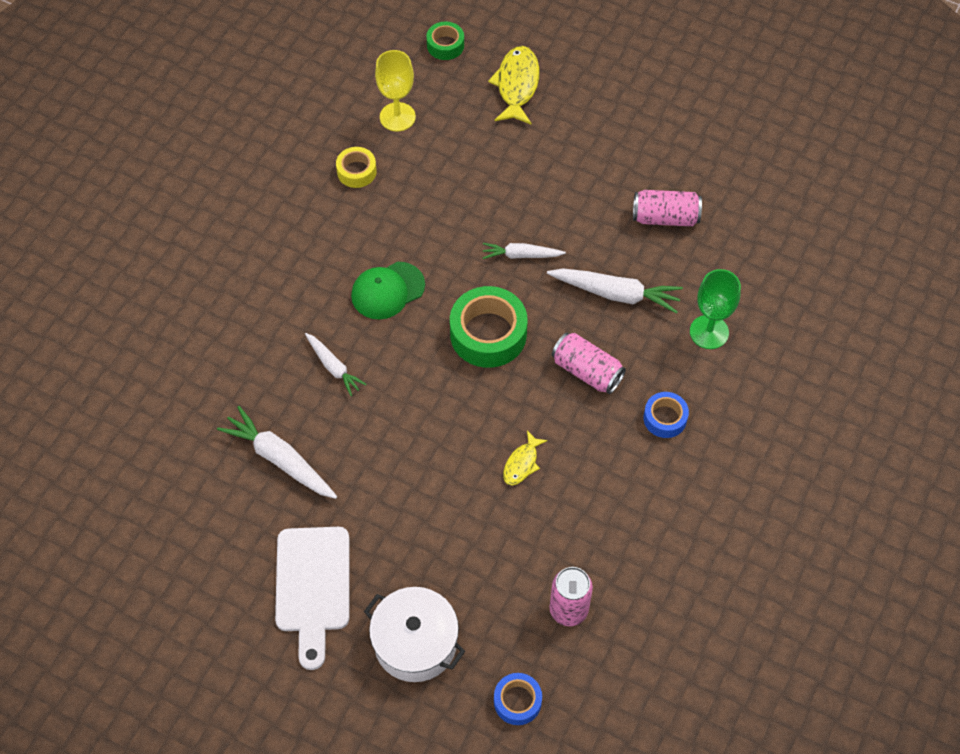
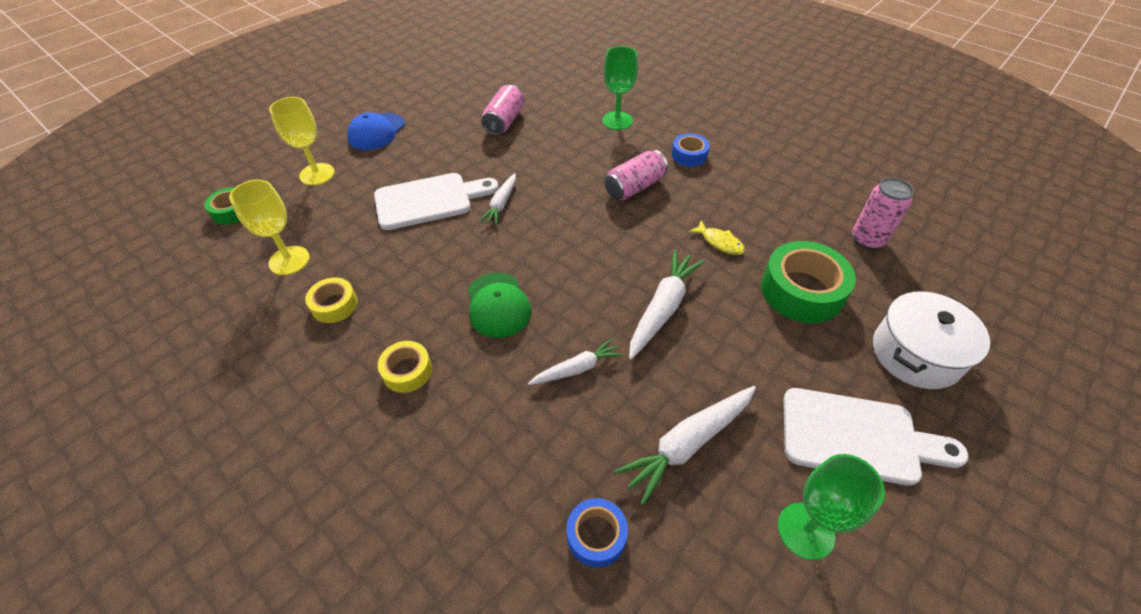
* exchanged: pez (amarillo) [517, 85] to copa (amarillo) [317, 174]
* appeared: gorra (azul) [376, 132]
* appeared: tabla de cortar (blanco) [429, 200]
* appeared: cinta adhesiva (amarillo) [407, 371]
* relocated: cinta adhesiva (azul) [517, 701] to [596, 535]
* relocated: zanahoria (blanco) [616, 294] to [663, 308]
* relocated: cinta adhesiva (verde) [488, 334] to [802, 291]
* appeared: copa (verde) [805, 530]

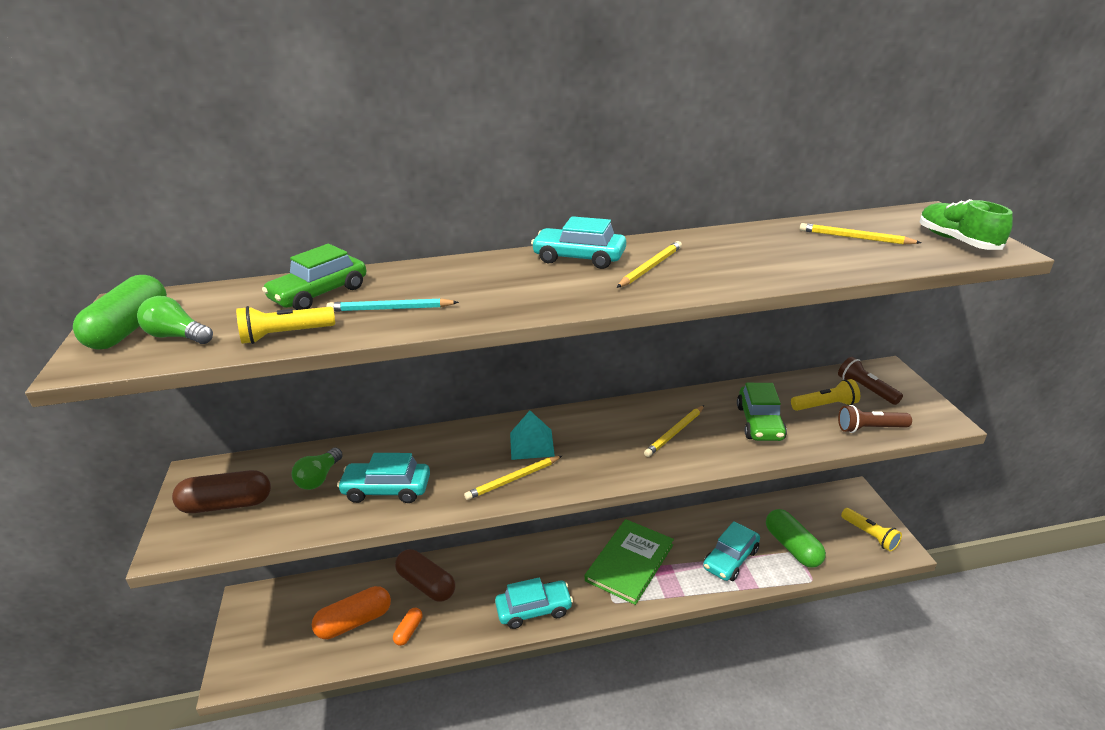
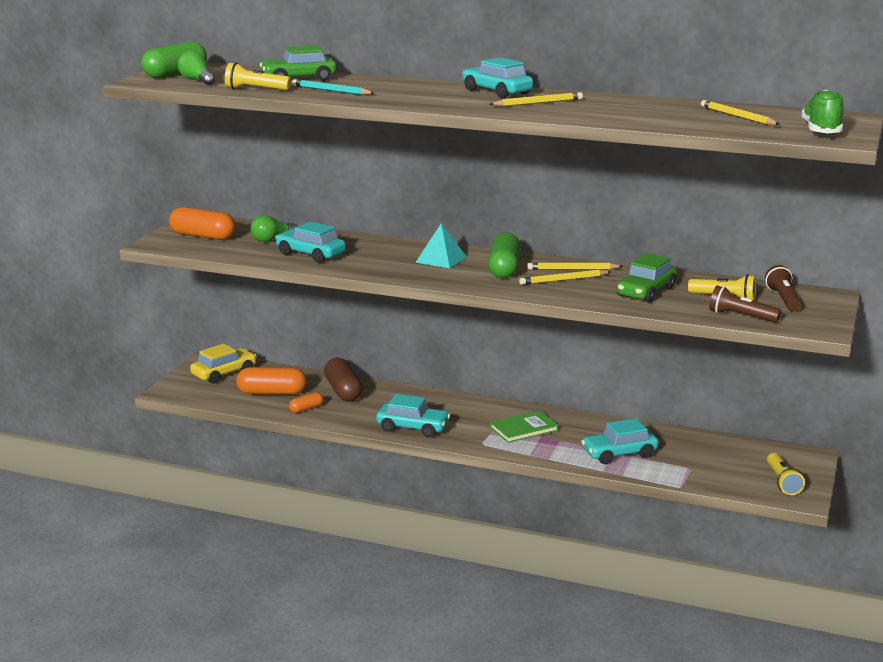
* colour: cápsula (marrón) [227, 504] to cápsula (naranja) [203, 236]
* appeared: coche (amarillo) [224, 373]
* relocated: cápsula (verde) [792, 547] to [504, 269]
* size: libro (verde) [629, 562] = [524, 429] x0.66
* relocated: lápiz (amarillo) [513, 479] to [572, 269]

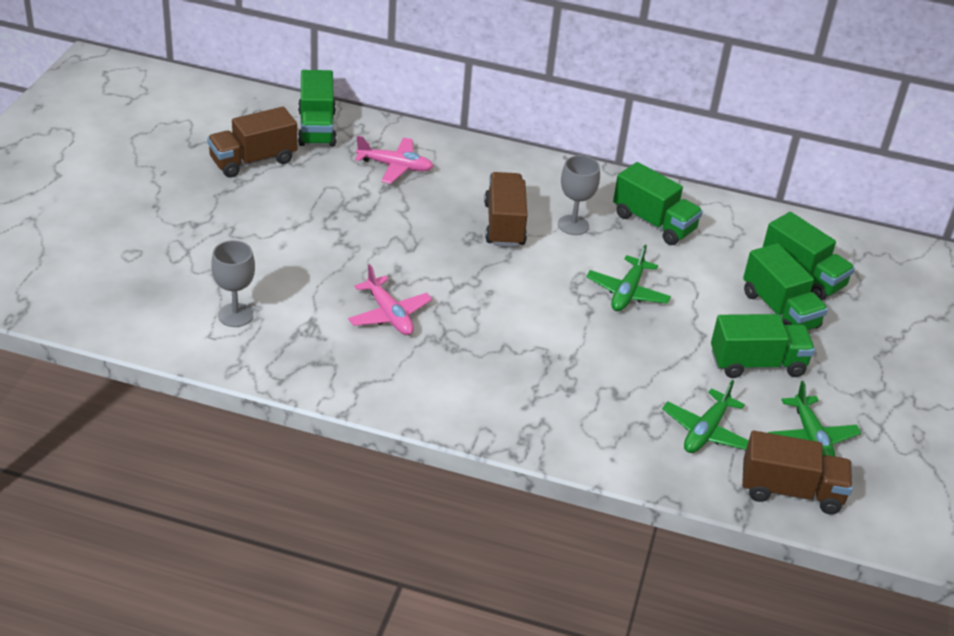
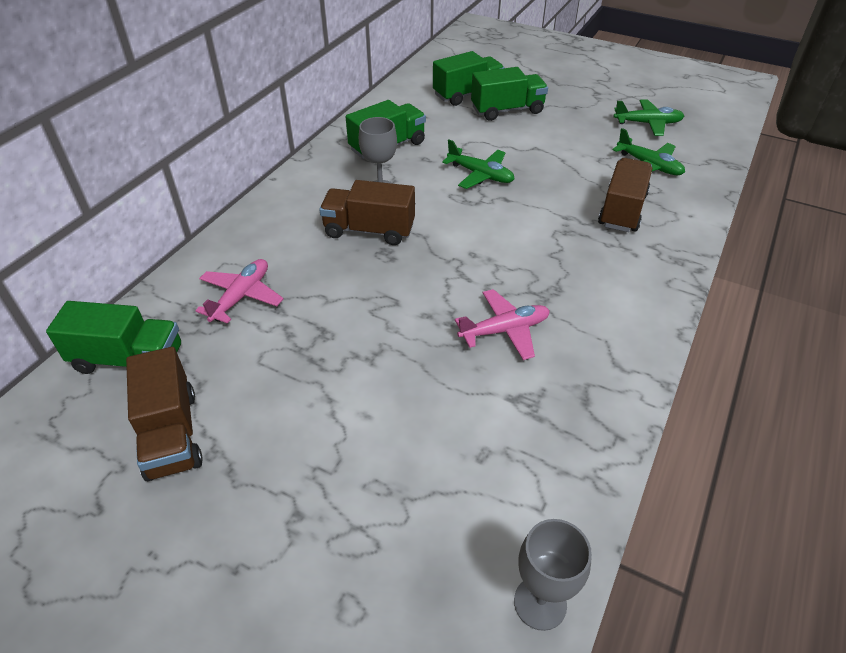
* relocated: copa (gris) [235, 315] to [540, 603]
* relocated: camión (marrón) [791, 491] to [622, 210]
* missing: camión (verde) [757, 364]

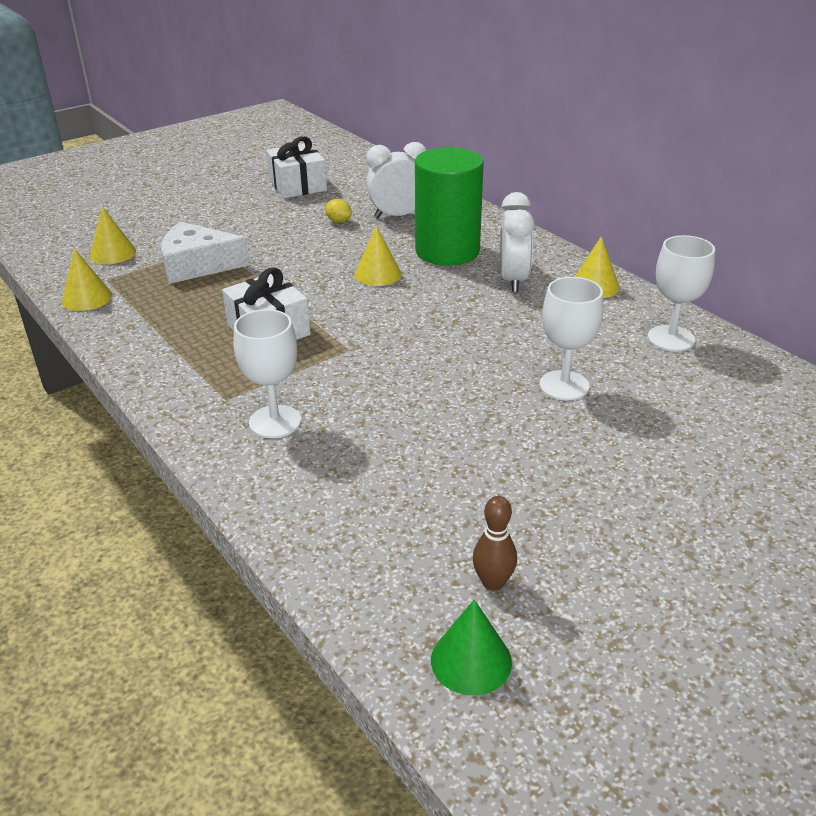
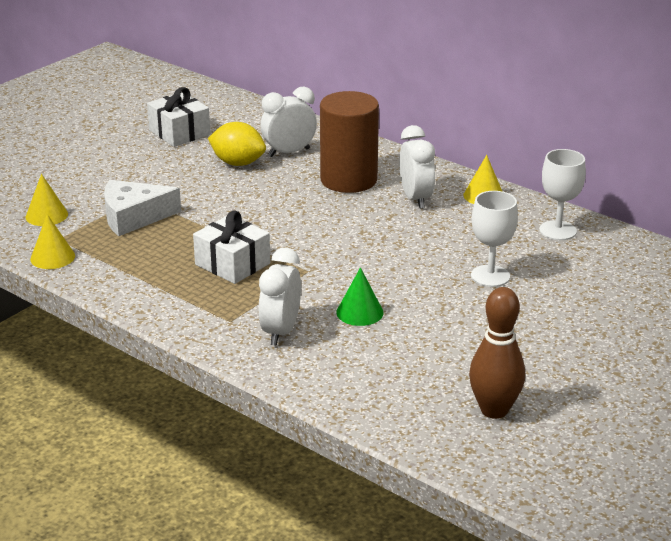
* size: limón (amarillo) [338, 221] = [238, 163] x2.04
* exchanged: copa (blanco) [275, 421] to despertador (blanco) [281, 332]
* colour: cilindro (verde) [447, 251] to cilindro (marrón) [348, 180]
* relocated: cono (verde) [471, 660] to [359, 312]
* size: bolo (marrón) [493, 582] = [494, 410] x1.79
* missing: cono (amarillo) [378, 274]

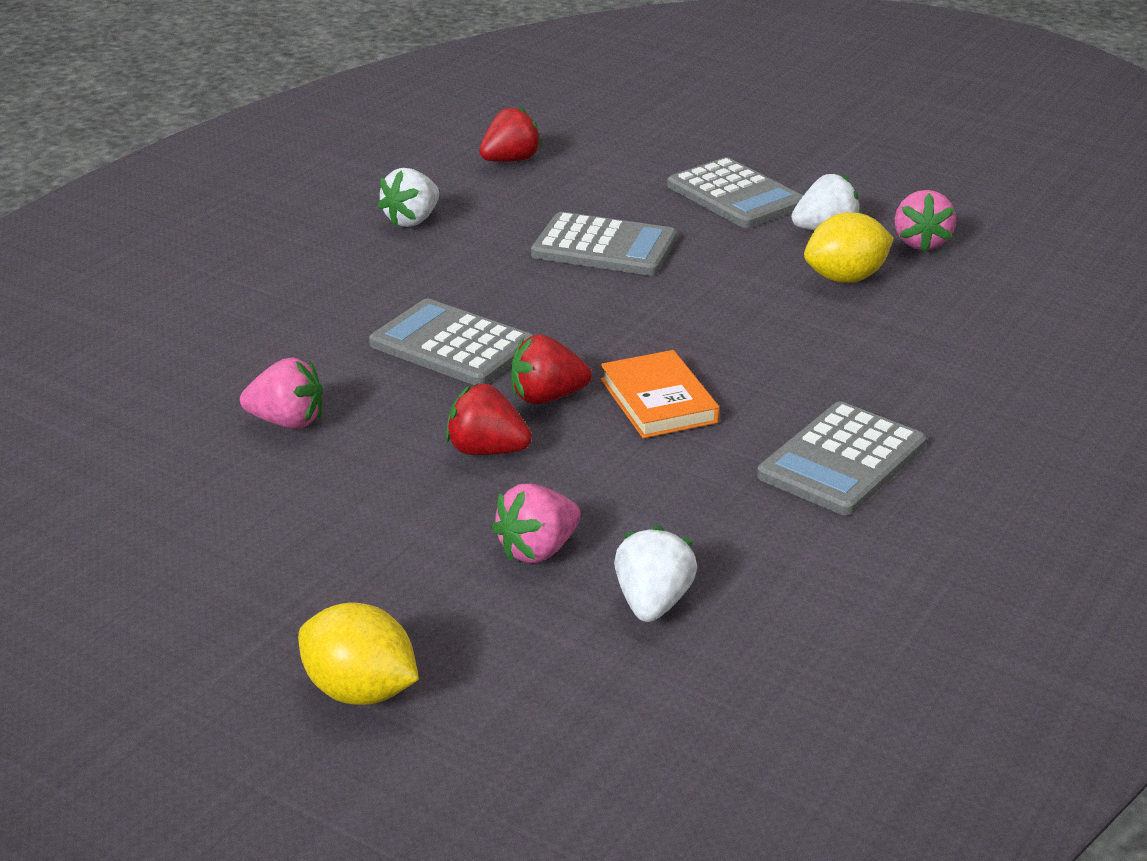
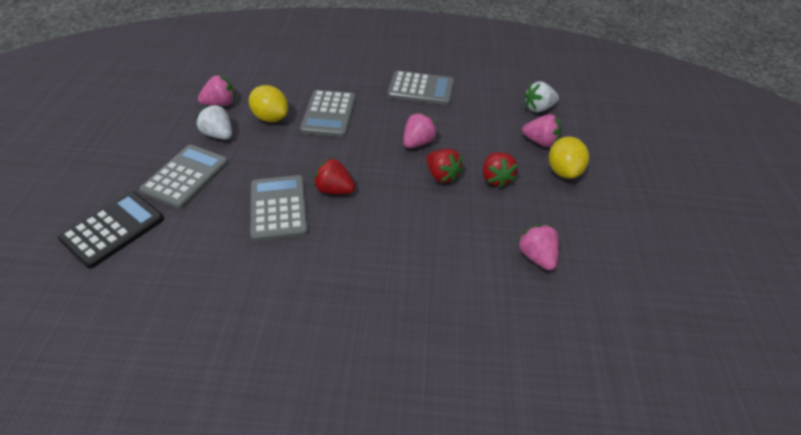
* appeared: calculadora (negro) [113, 229]
* relocated: calculadora (gris) [452, 345] to [329, 114]
* relocated: fresa (rojo) [510, 160] to [334, 190]
* exchanged: libro (naranja) [658, 401] to fresa (rosa) [417, 142]
* relocated: limón (amarillo) [360, 691] to [563, 171]
* missing: fresa (blanco) [412, 220]

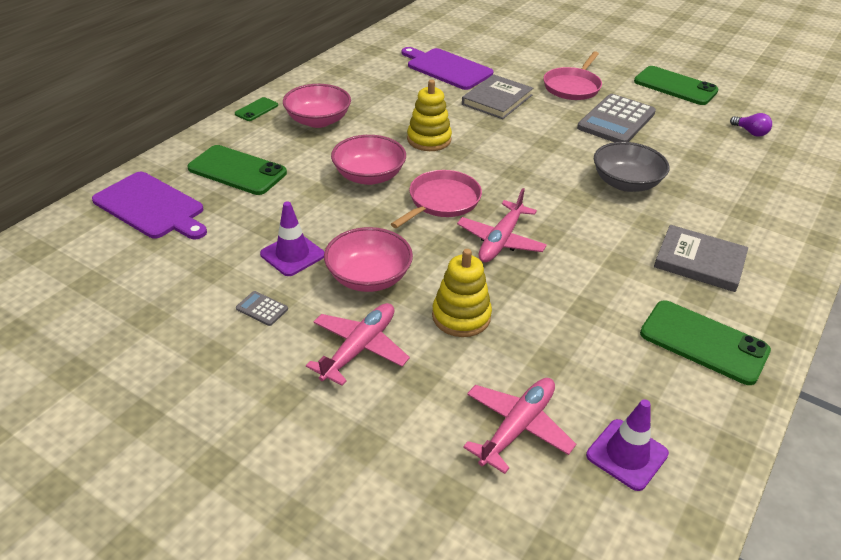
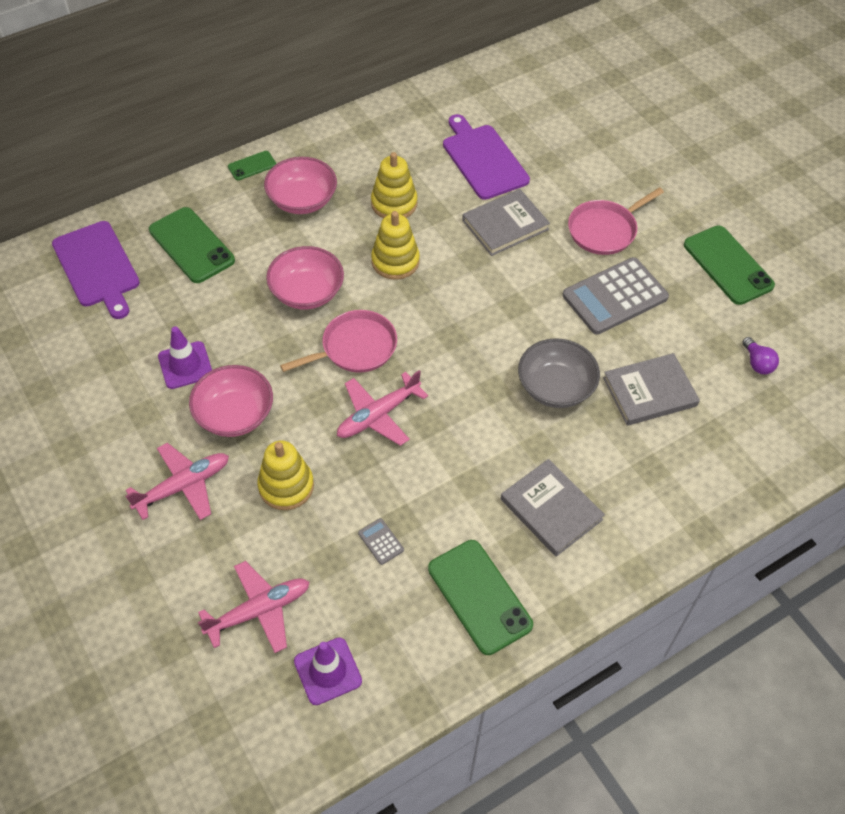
* relocated: calculadora (gris) [262, 309] to [381, 541]
* appeared: juguete apilable (amarillo) [394, 203]
* appeared: libro (gris) [649, 392]

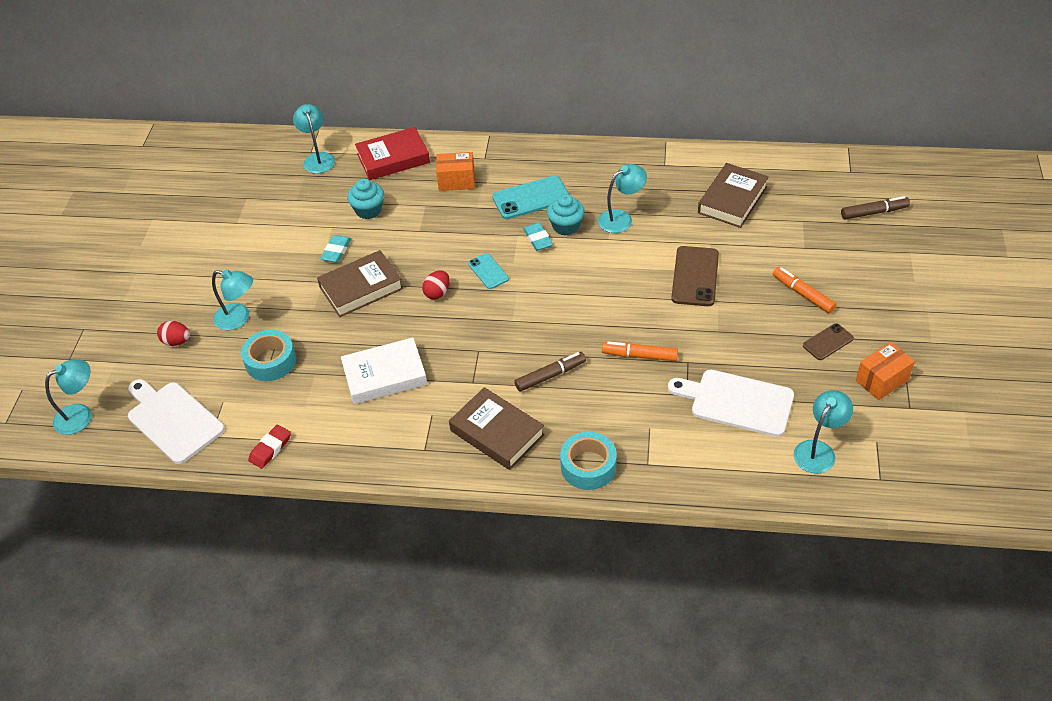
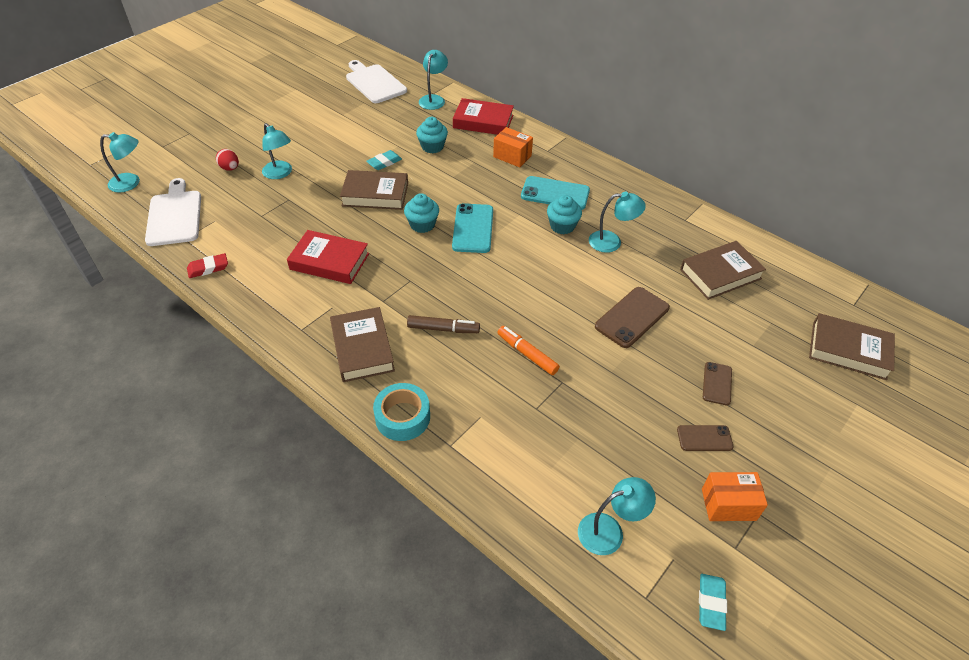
* colour: libro (blanco) [385, 375] to libro (rojo) [329, 261]
* relocated: tabla de cortar (blanco) [737, 402] to [374, 83]
* exchanged: huevo (rojo) [437, 293] to magdalena (turquesa) [422, 225]
* size: móvil (turquesa) [488, 271] = [473, 228] x1.70
* relocated: goma de borrar (turquesa) [538, 239] to [711, 603]
* exchanged: rotulador (naranja) [803, 294] to móvil (marrón) [717, 383]
* exchanged: rotulador (marrón) [874, 212] to libro (marrón) [848, 350]
* missing: cinta adhesiva (turquesa) [270, 361]

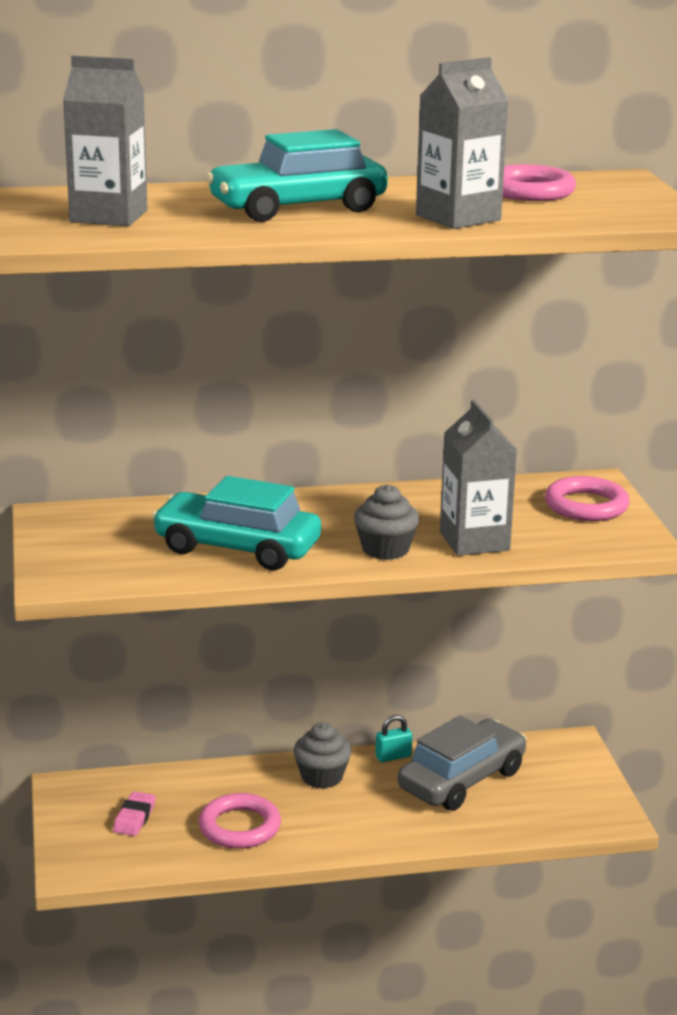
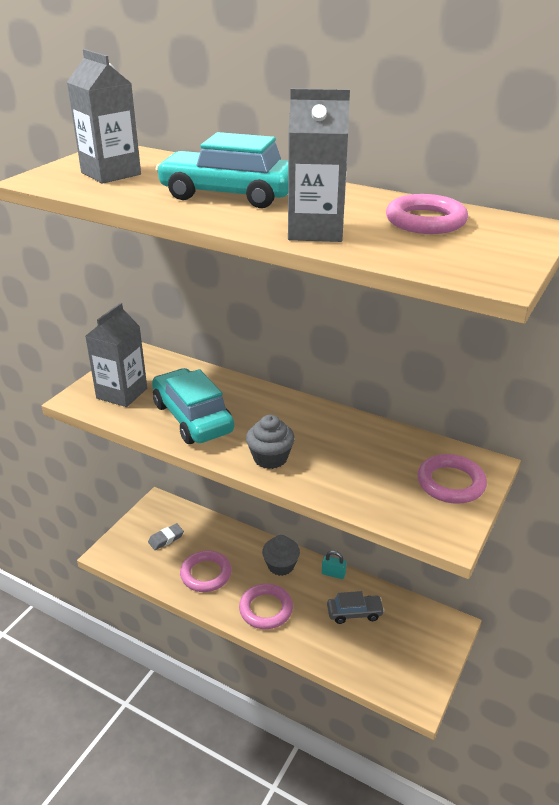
* relocated: cartón de leche (gris) [474, 541] to [122, 393]
* colour: goma de borrar (rosa) [134, 818] to goma de borrar (gris) [166, 539]
* appeared: anillo (rosa) [266, 609]
* size: coche (gris) [462, 780] = [354, 613] x0.56

